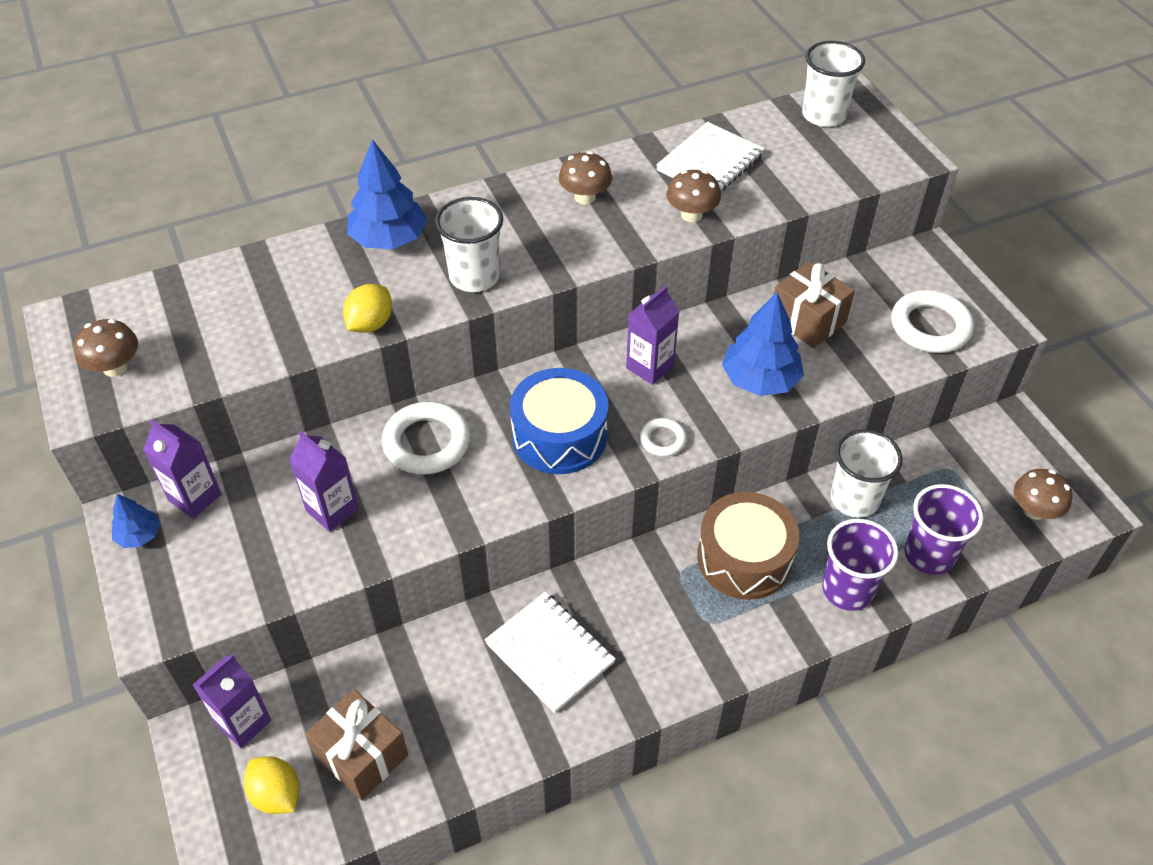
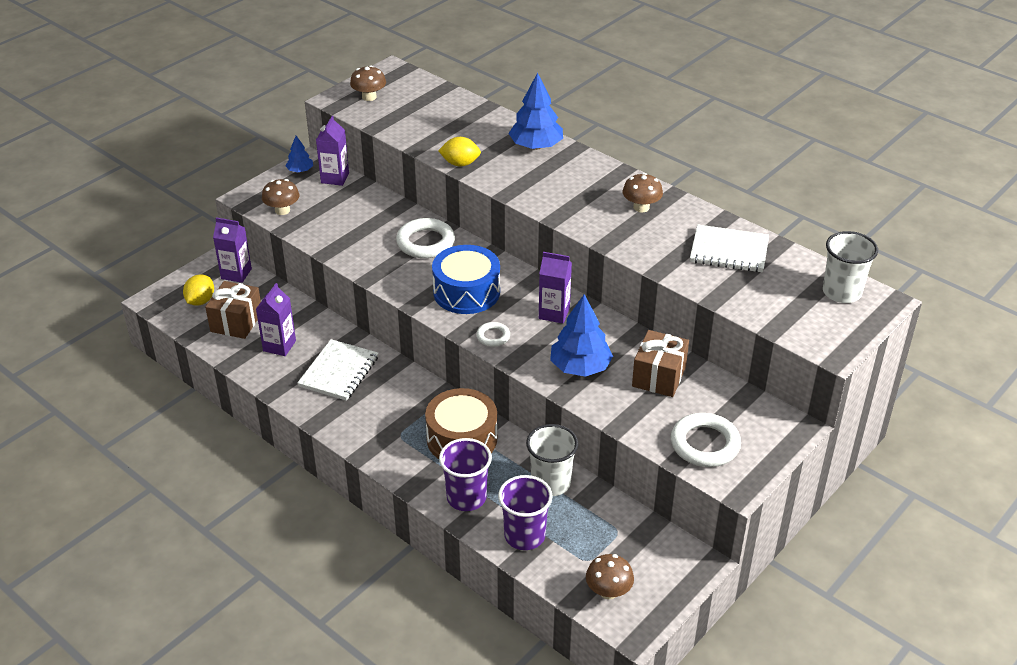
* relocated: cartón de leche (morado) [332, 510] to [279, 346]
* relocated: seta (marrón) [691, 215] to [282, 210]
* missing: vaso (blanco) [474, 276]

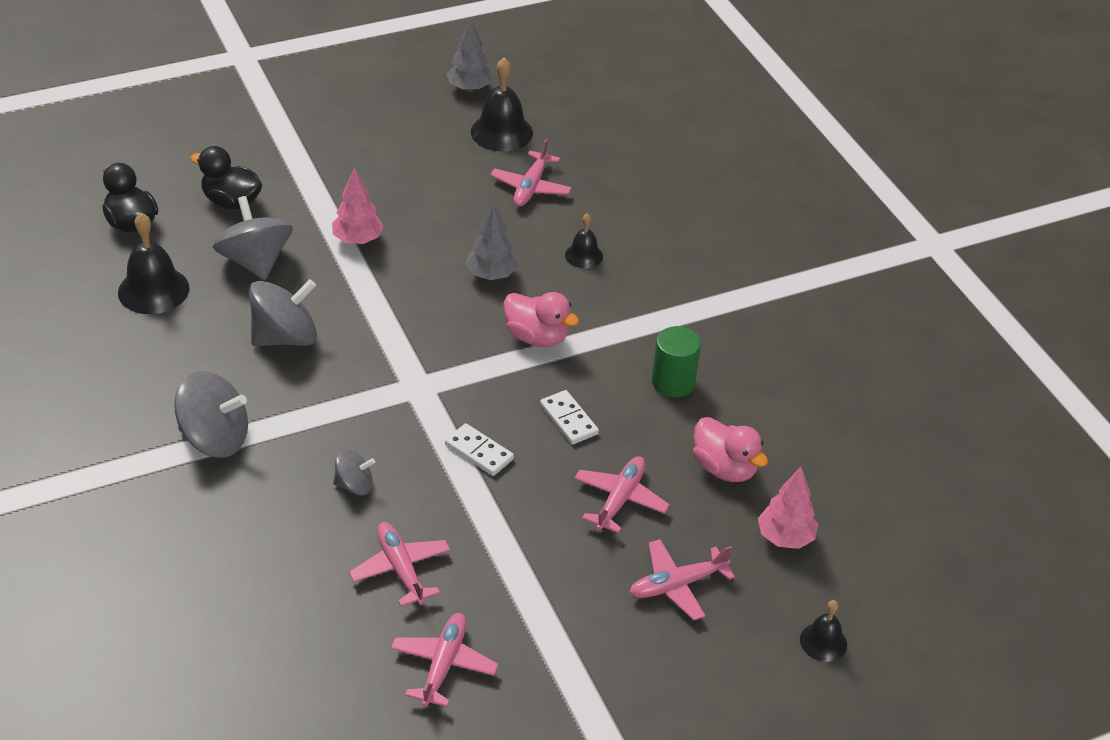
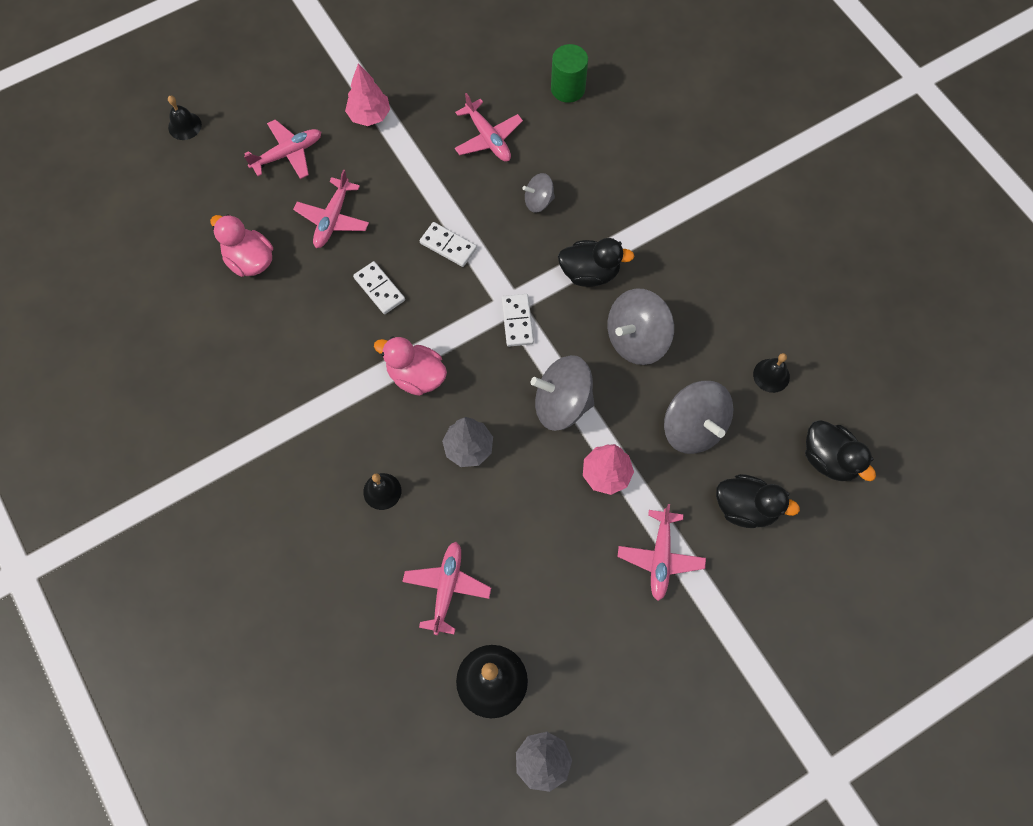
* relocated: árbol (rosa) [785, 538] to [369, 116]
* appeared: ficha de dominó (blanco) [517, 321]
* relocated: peonza (gris) [215, 438] to [562, 403]
* relocated: cilindro (verde) [673, 382] to [568, 88]
* appeared: pato (negro) [590, 273]
* relocated: avión (rosa) [443, 664] to [660, 558]
* size: campana (negro) [153, 290] = [771, 375] x0.57

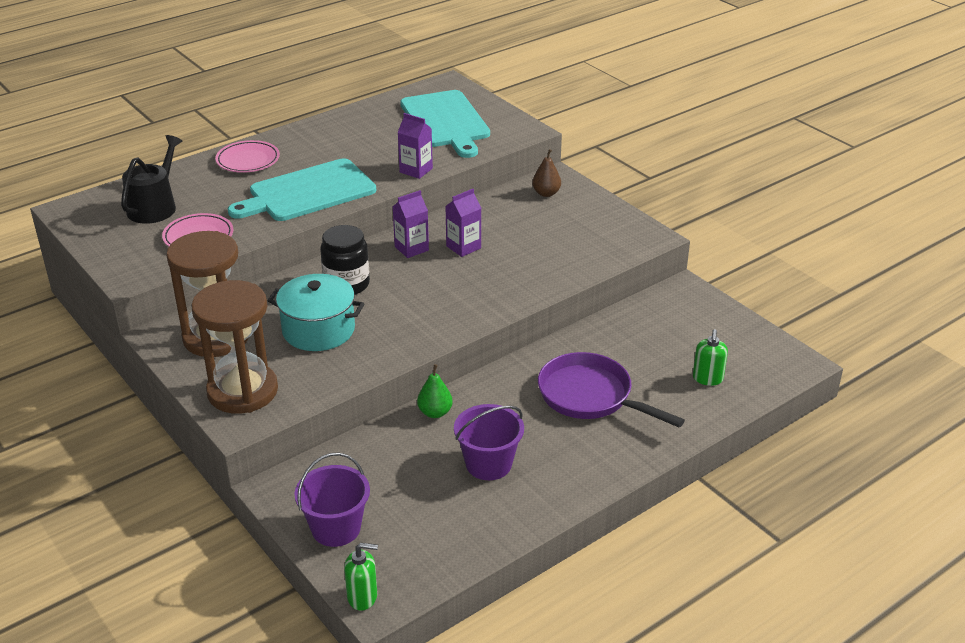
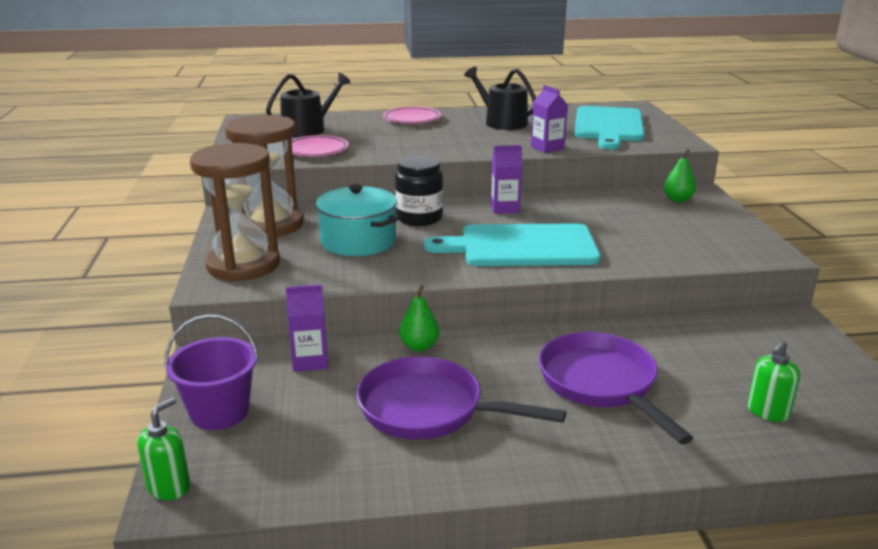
* spun: dispensador de jabón (verde) [362, 597] = [169, 487] 90 degrees counterclockwise
* relocated: cartón de leche (morado) [463, 247] to [310, 361]
* exchanged: balde (morado) [488, 464] to sartén (morado) [428, 409]
* relocated: tabla de cortar (turquesa) [308, 192] to [522, 246]
* appeared: regadera (negro) [501, 122]
* colour: pera (marrón) [546, 193] to pera (verde) [677, 200]

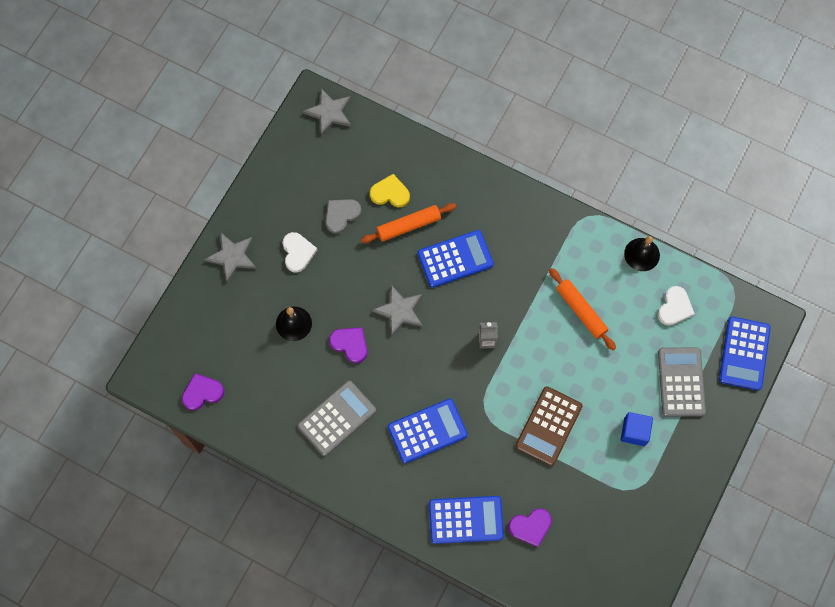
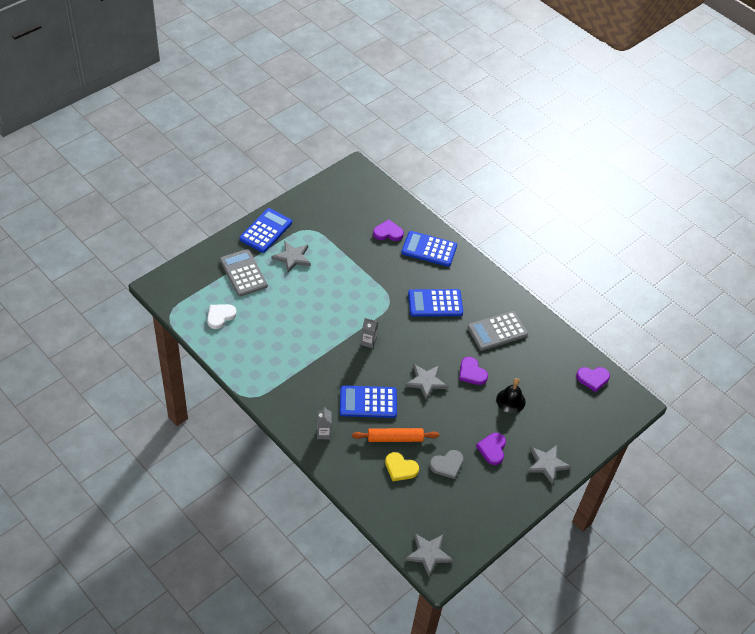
* spun: calculadora (gris) [681, 382] = [243, 273] 135 degrees clockwise
* relocated: calculadora (azul) [744, 353] to [266, 231]
* exchanged: cubo (azul) [634, 432] to estrella (gris) [292, 257]
* appeared: cartón de leche (gris) [323, 433]
* colour: corazón (blanco) [298, 252] to corazón (morado) [492, 449]
* missing: calculadora (marrón) [548, 426]
* missing: rodillo (naranja) [581, 311]
* missing: campana (negro) [642, 254]

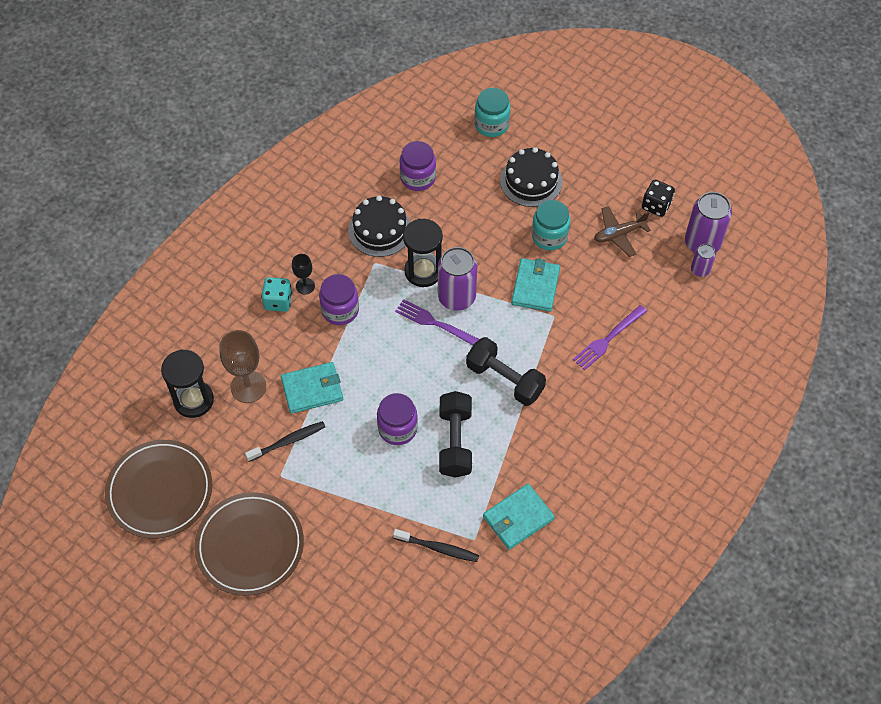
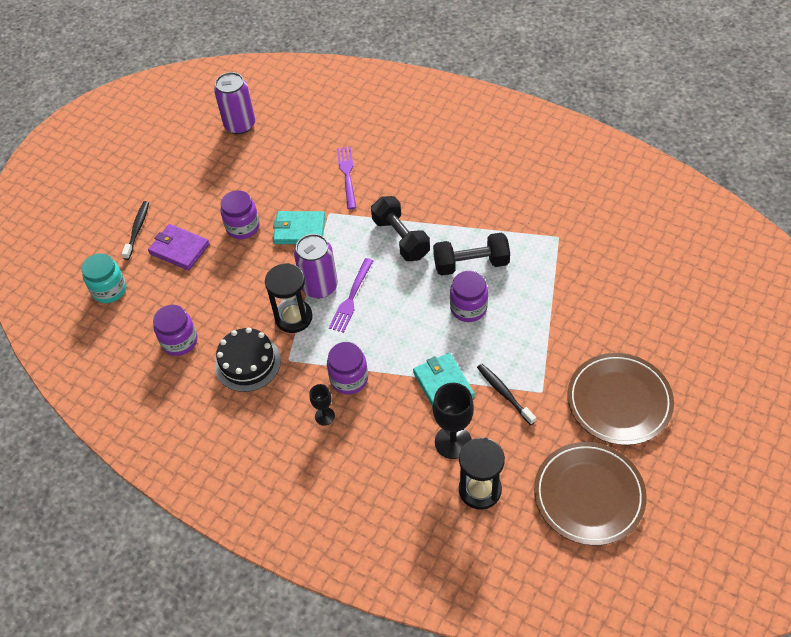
* relocated: cepillo de dientes (negro) [438, 548] to [137, 229]
* exchanged: tarta (negro) [531, 181] to cartera (morado) [179, 249]
* colour: tarro (turquesa) [549, 236] to tarro (morado) [243, 227]
* spun: tenedor (morado) [607, 339] = [347, 174] 135 degrees counterclockwise
* spun: mancuerna (negro) [505, 379] = [400, 238] 60 degrees counterclockwise
* colour: copa (marrón) [248, 387] to copa (negro) [453, 442]
* missing: dado (turquesa) [278, 301]
* missing: cartera (turquesa) [518, 518]
* missing: avión (marrón) [619, 234]
* missing: dado (negro) [656, 205]
* missing: lata (morado) [700, 270]

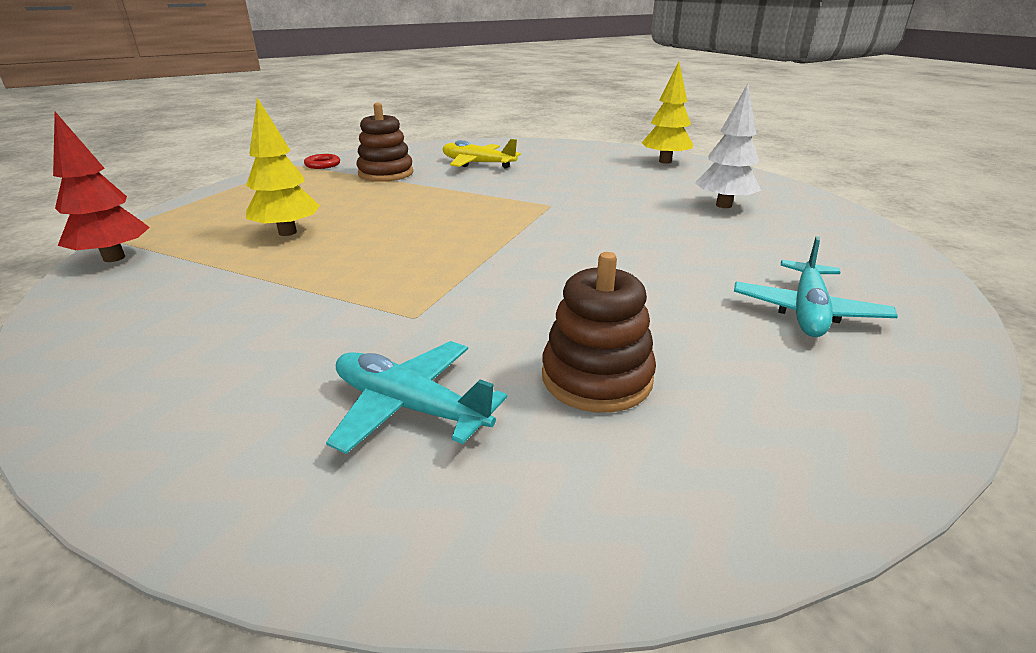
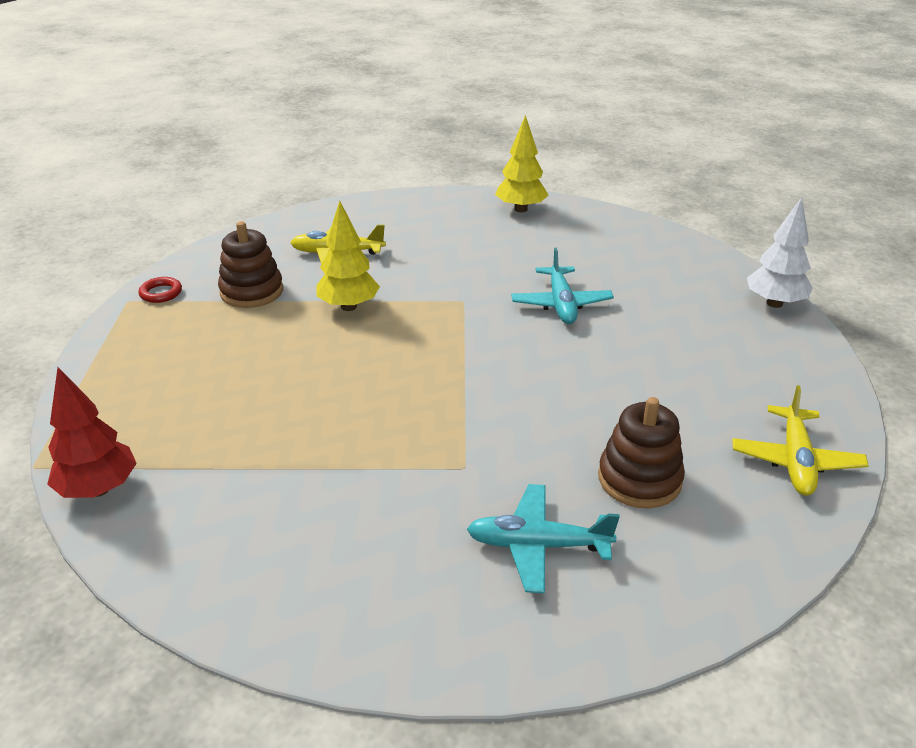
* relocated: árbol (amarillo) [287, 232] to [349, 306]
* relocated: avión (turquesa) [807, 311] to [561, 304]
* appeared: avión (amarillo) [795, 461]
* relocated: árbol (blanco) [724, 205] to [774, 303]

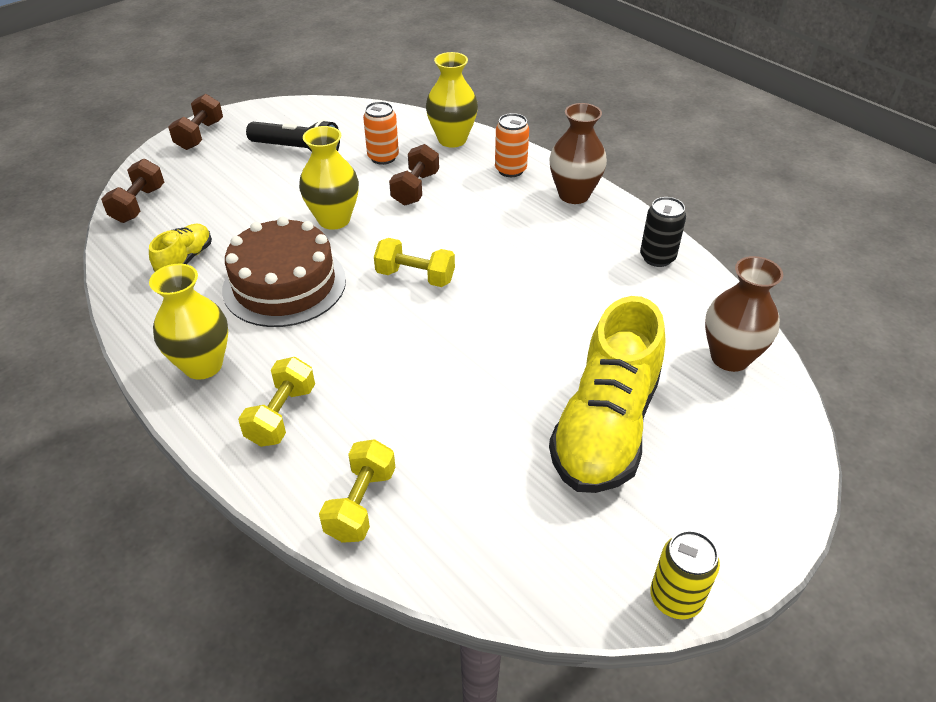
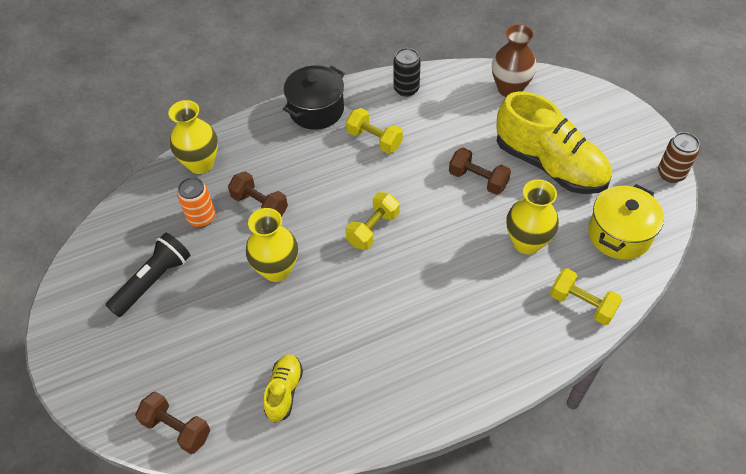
* spun: zapato (amarillo) [185, 259] = [284, 391] 60 degrees clockwise
* exchanged: florero (marrón) [574, 195] to olla (negro) [316, 110]
* relocated: mancuerna (amarillo) [281, 415] to [374, 140]
* relocated: mancuerna (marrón) [200, 135] to [478, 180]
* relocated: florero (amarillo) [203, 365] to [527, 242]
* appeared: olla (amarillo) [619, 234]
* colour: lata (amarillo) [675, 598] to lata (marrón) [671, 174]
* missing: tarta (marrón) [284, 284]
* missing: lata (naranja) [510, 170]

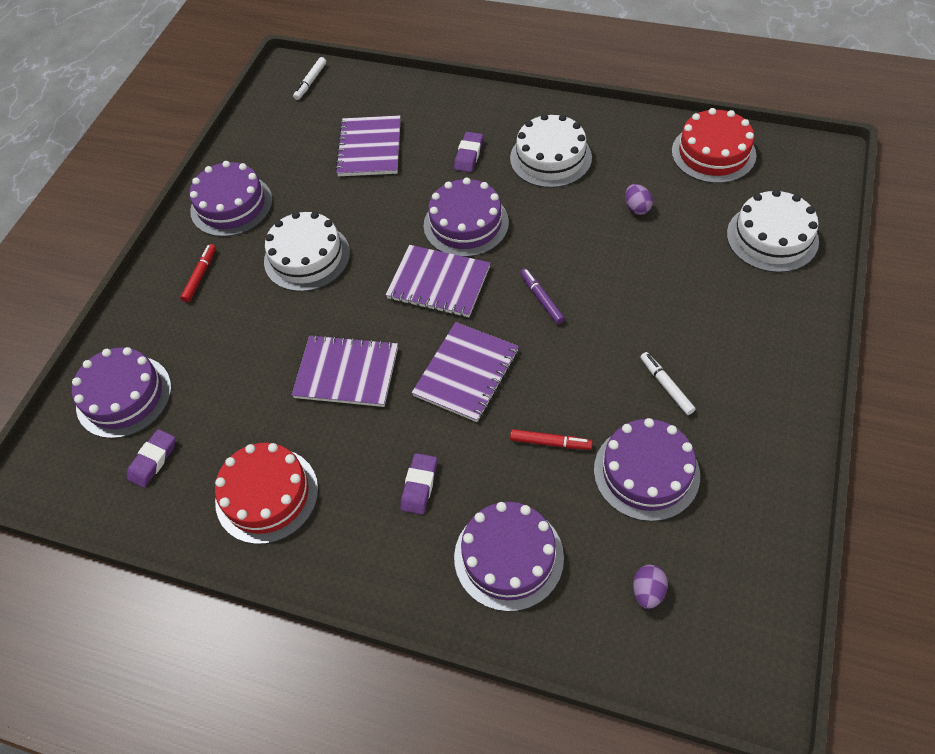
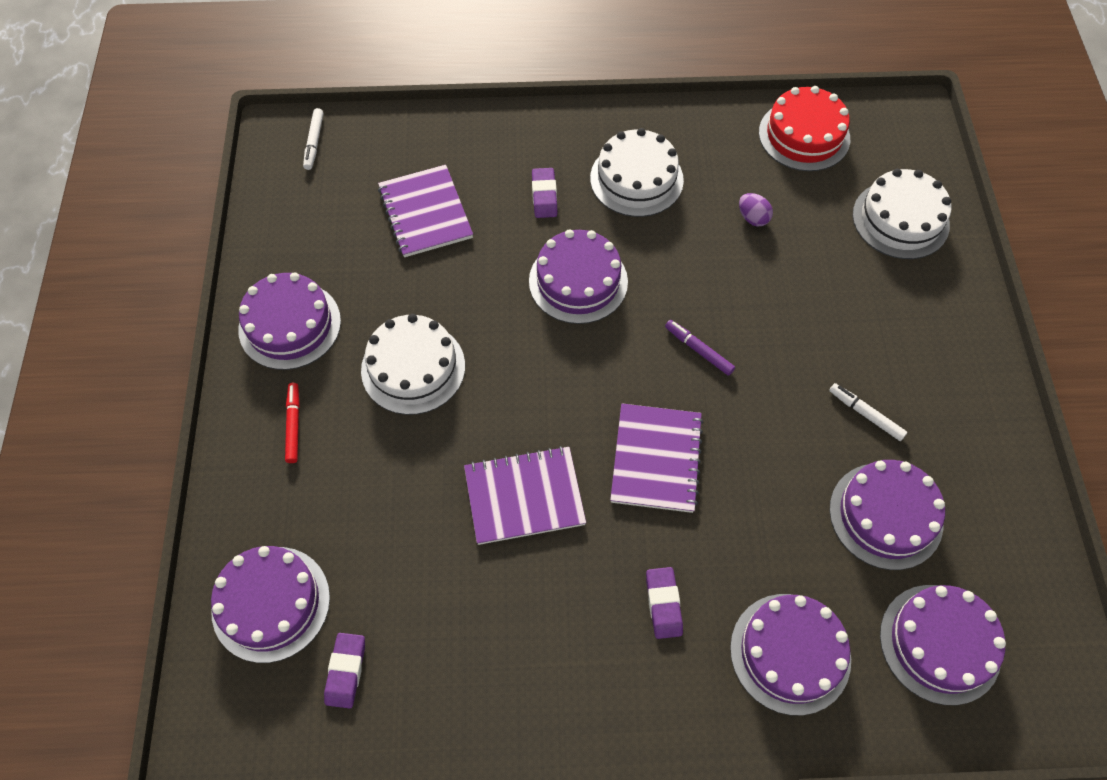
* exchanged: huevo (morado) [648, 591] to tarta (morado) [940, 643]
* missing: tarta (rojo) [267, 495]
* missing: cuaderno (morado) [438, 283]
* missing: rotulador (rojo) [550, 442]

